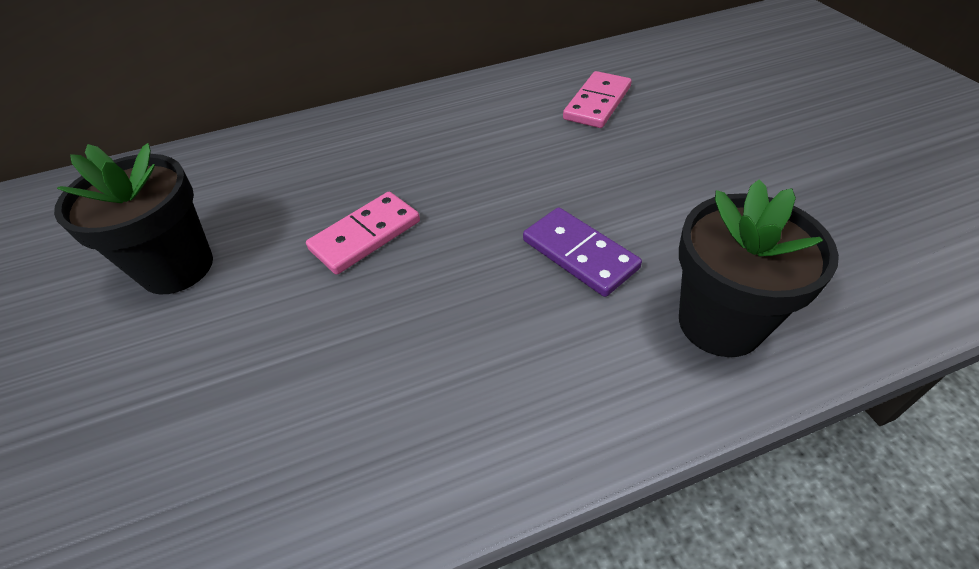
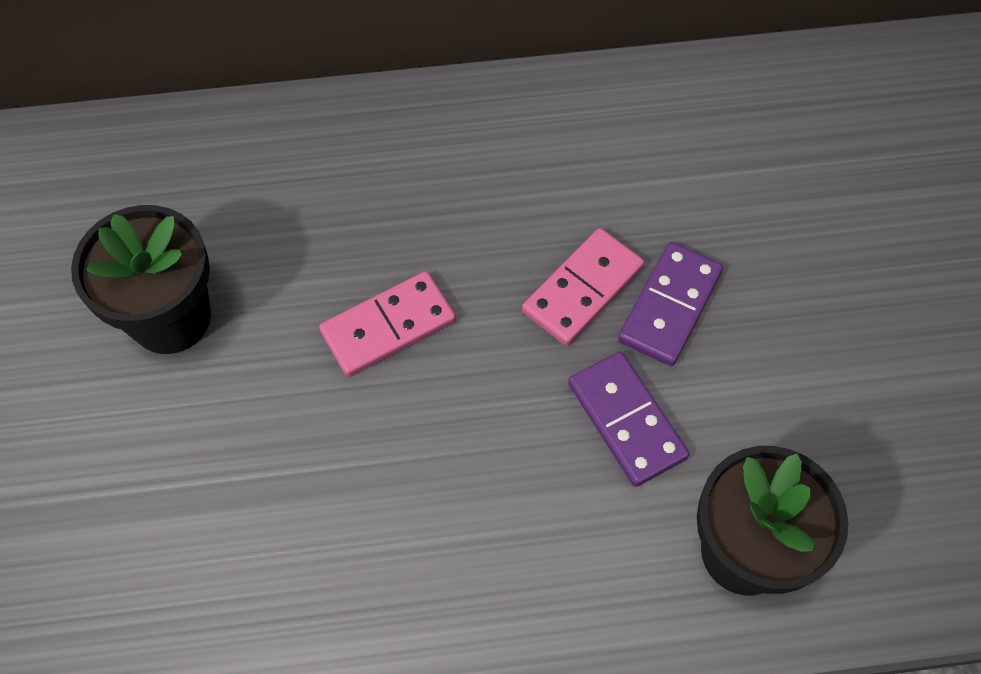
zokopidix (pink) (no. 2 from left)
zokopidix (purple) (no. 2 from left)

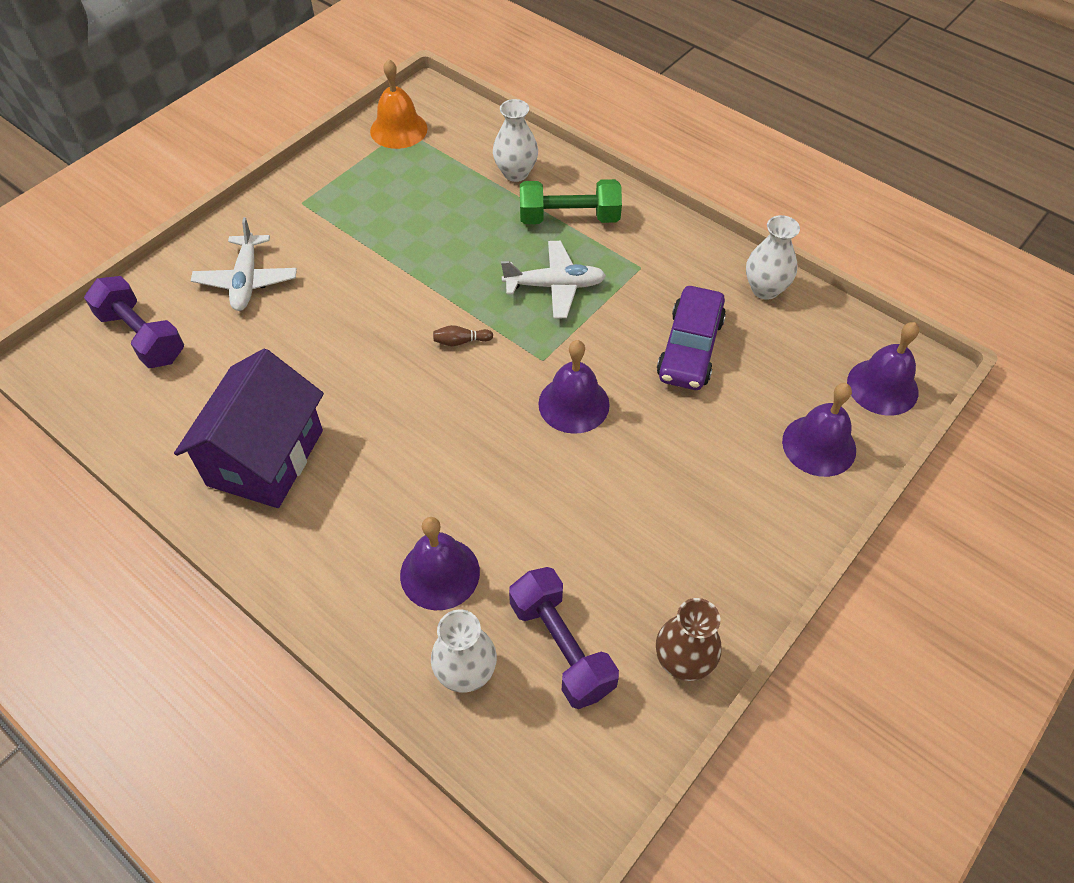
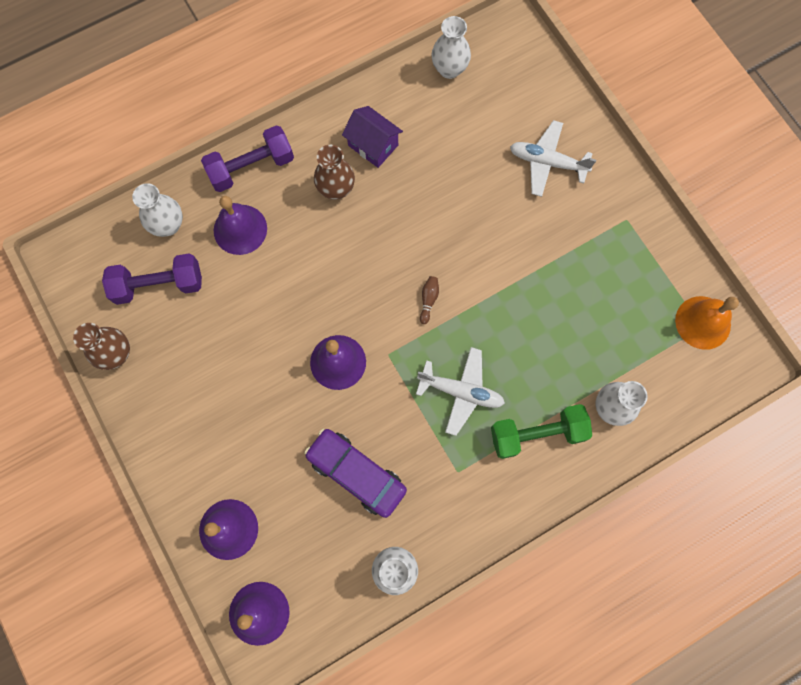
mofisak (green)
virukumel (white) (no. 1 from left)
mofisak (purple) (no. 2 from left)
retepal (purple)
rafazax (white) (no. 3 from left)
rafazax (brown) (no. 2 from left)

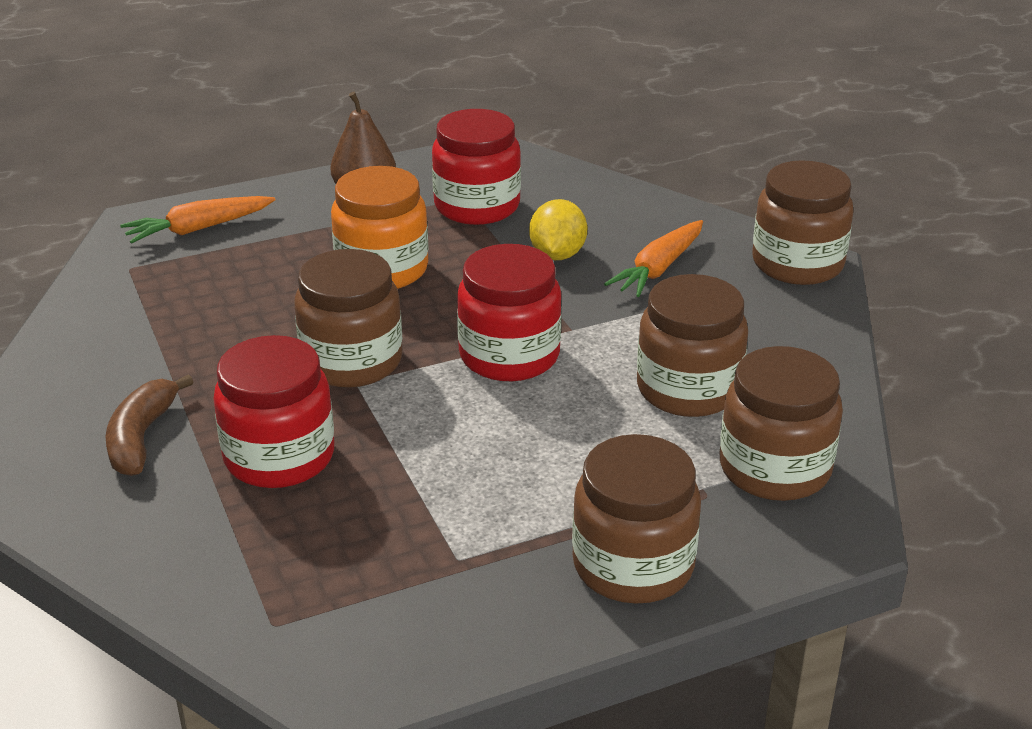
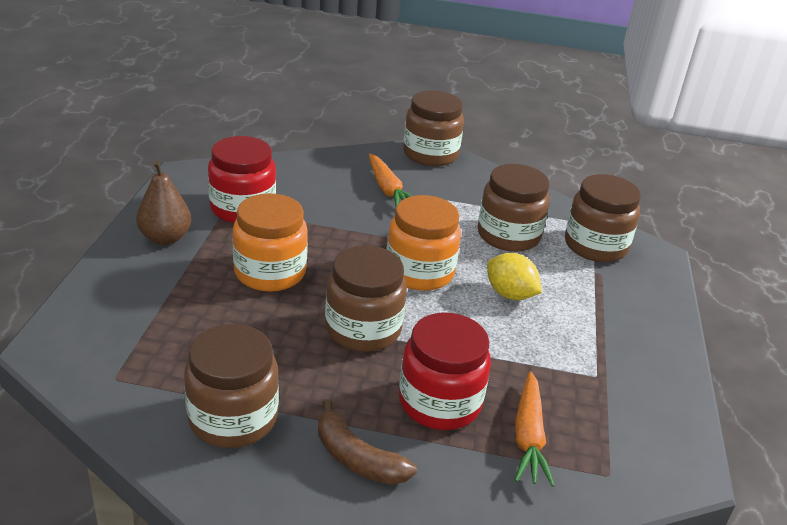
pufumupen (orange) (no. 2 from left)
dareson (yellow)
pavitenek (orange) (no. 2 from left)
pavitenek (brown) (no. 1 from left)

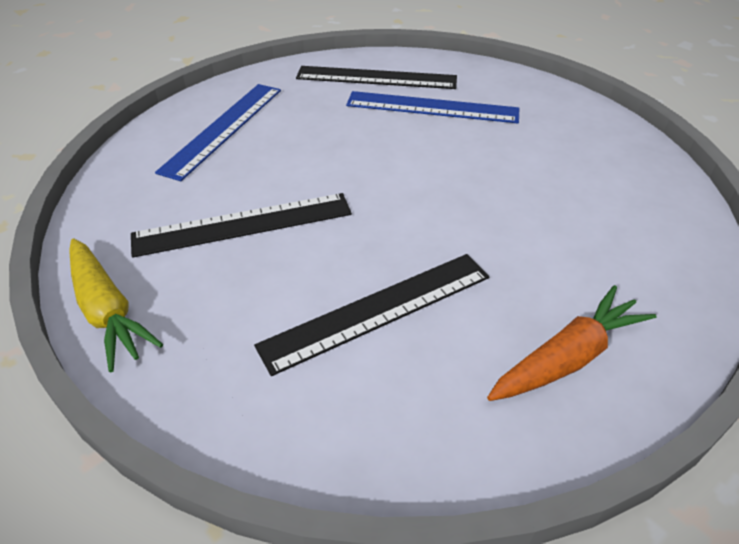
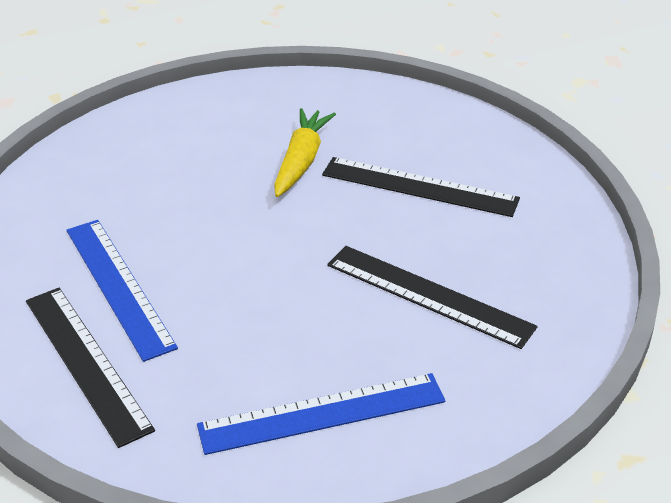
pufumupen (yellow)
pufumupen (orange)

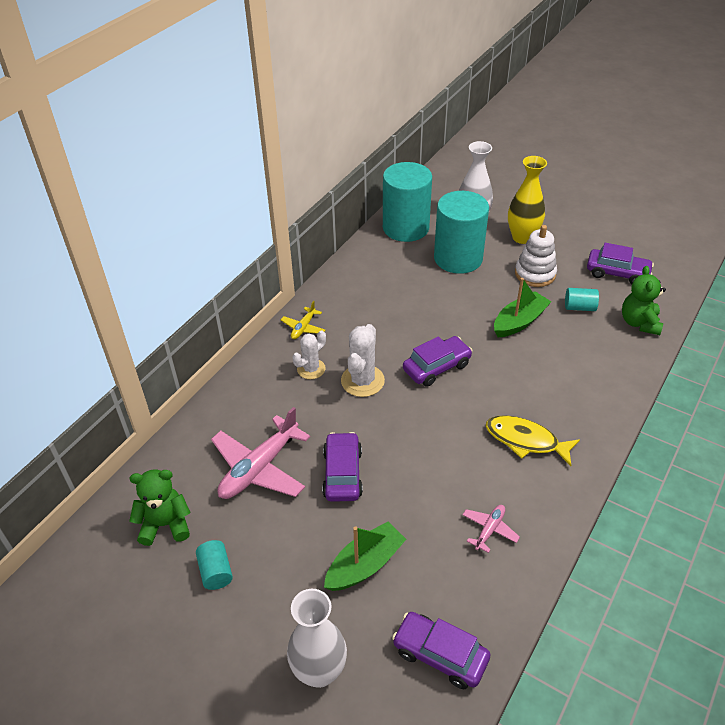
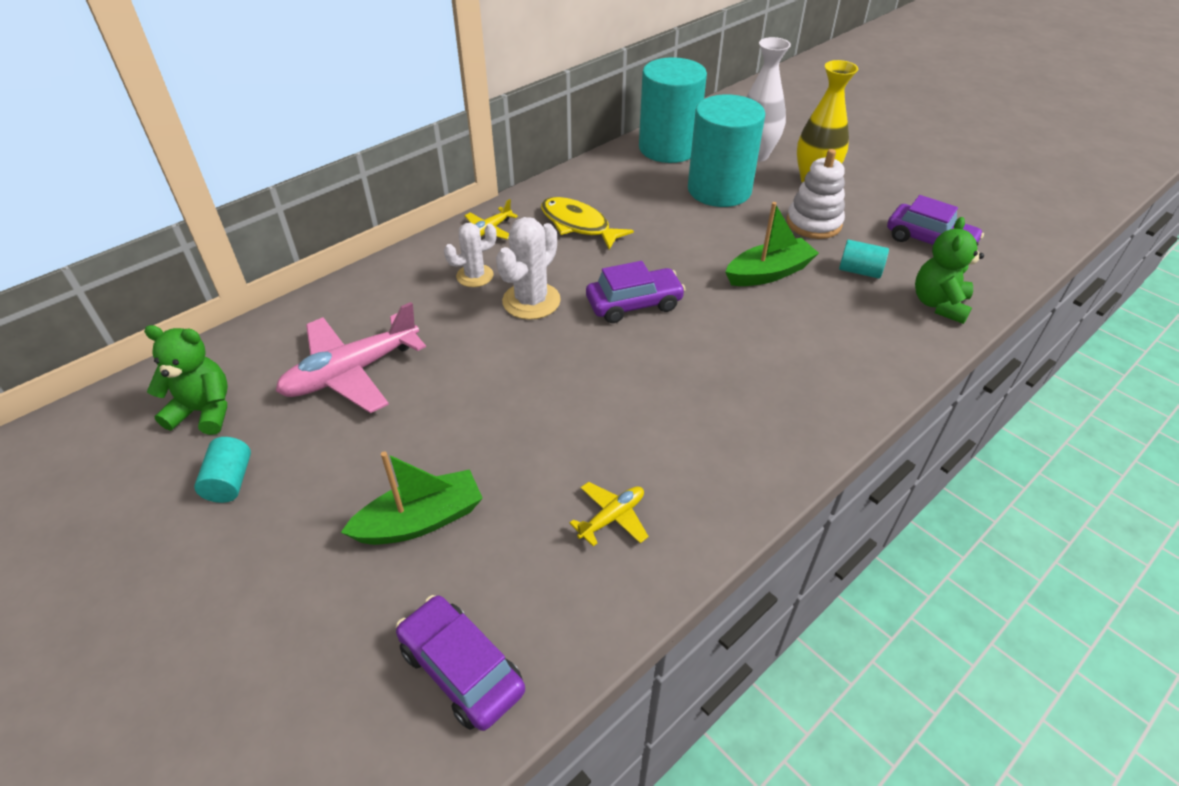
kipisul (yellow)
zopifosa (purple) (no. 1 from left in the first image)
virukumel (yellow) (no. 2 from left)
rafazax (white) (no. 1 from left in the first image)

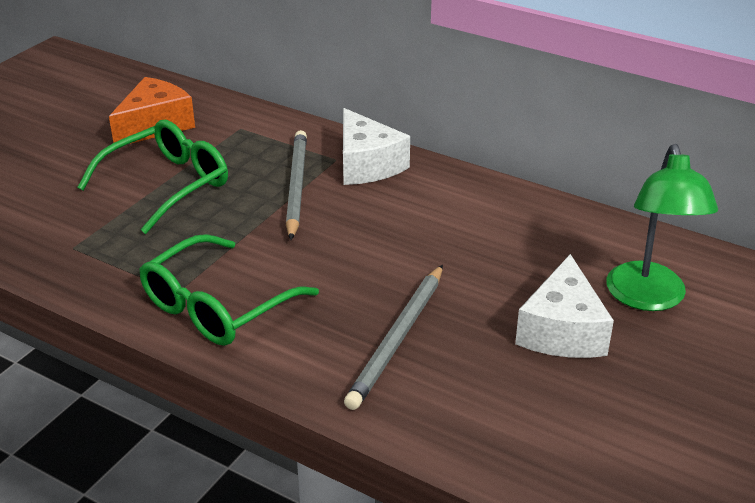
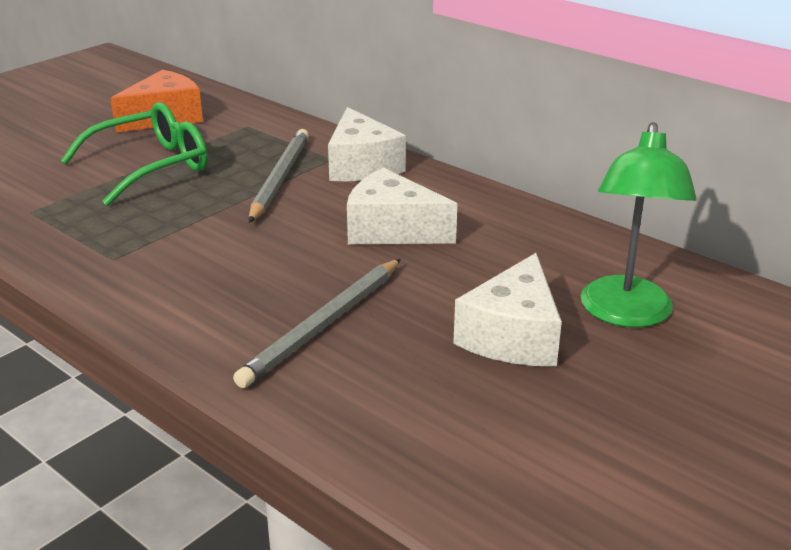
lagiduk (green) (no. 2 from left in the first image)
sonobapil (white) (no. 2 from left)

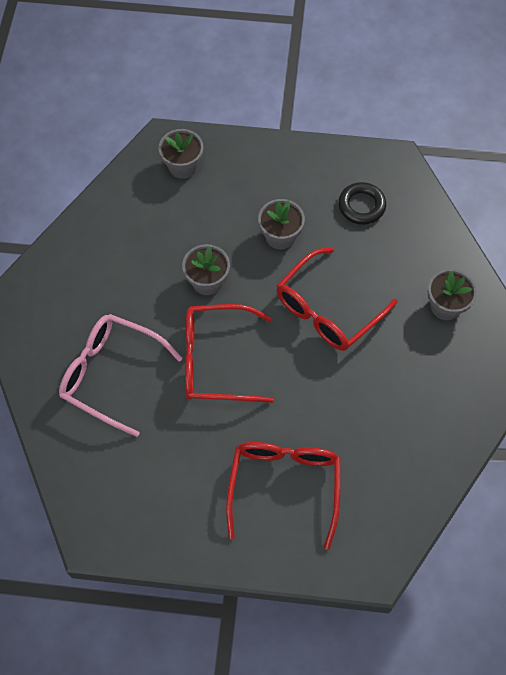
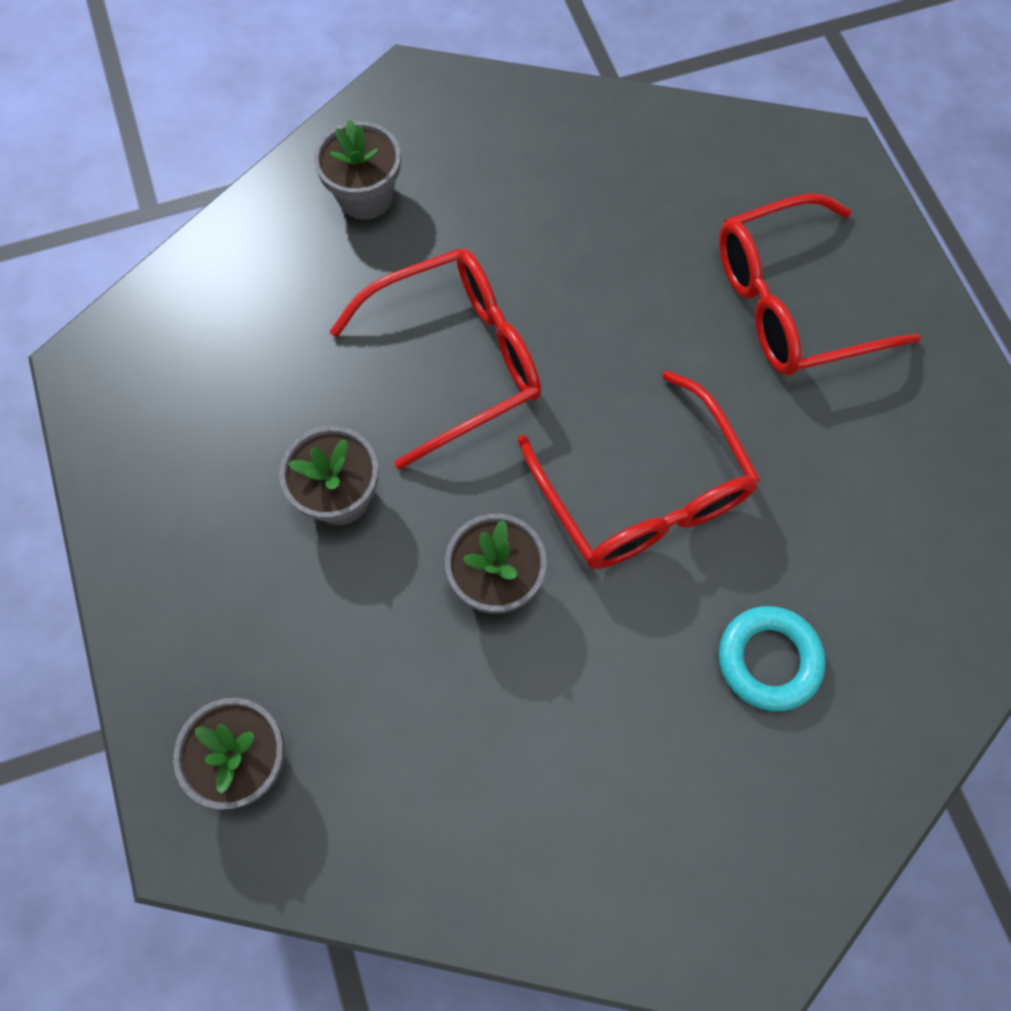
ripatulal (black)
lagiduk (red) (no. 1 from left)
ripatulal (turquoise)

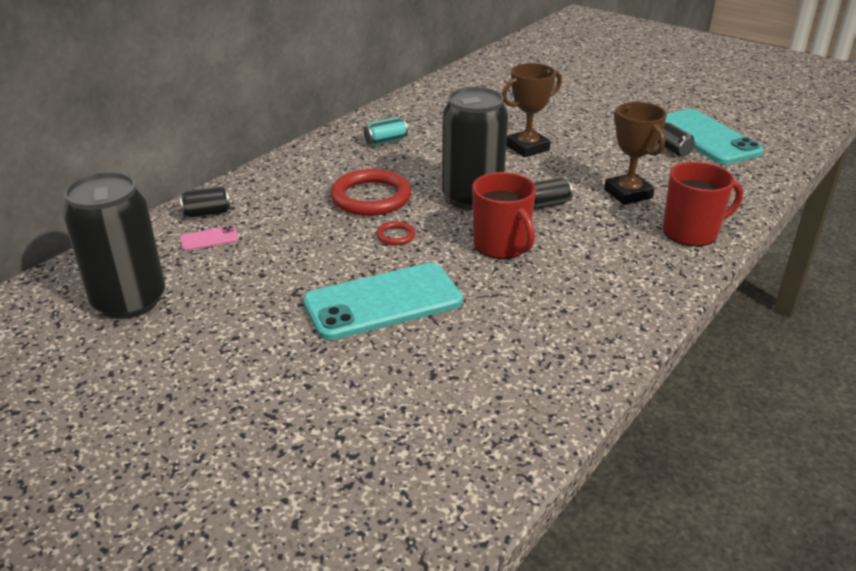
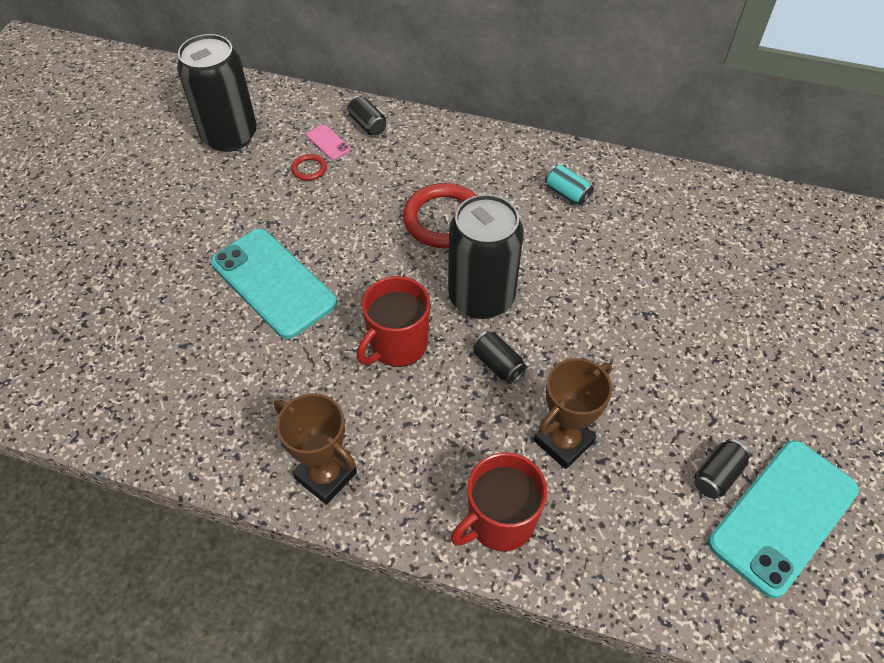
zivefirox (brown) (no. 1 from left)
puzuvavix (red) (no. 2 from left)
ripatulal (red) (no. 1 from left)

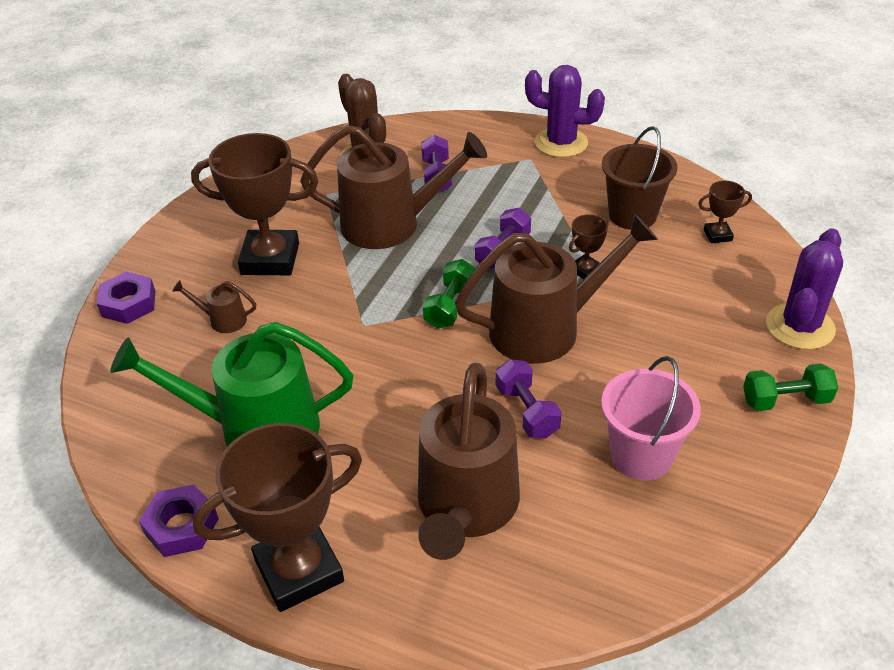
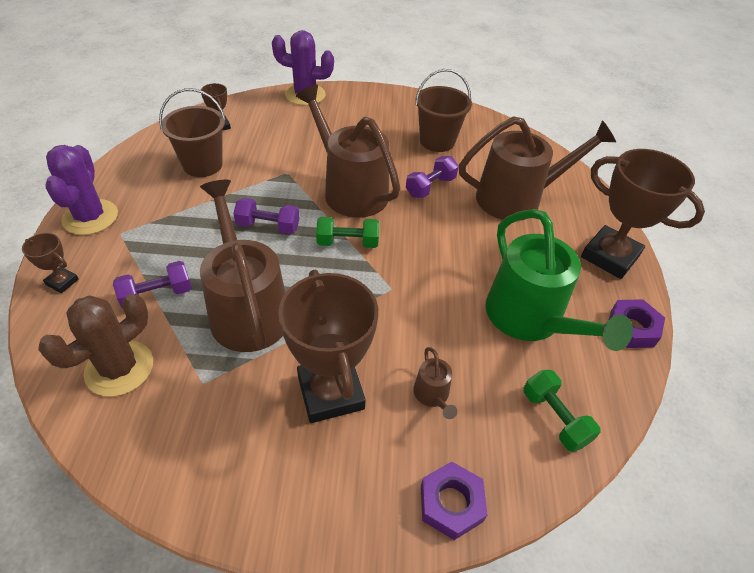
zivefirox (brown) (no. 1 from left)
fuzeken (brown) (no. 2 from left)
mofisak (green) (no. 2 from left)

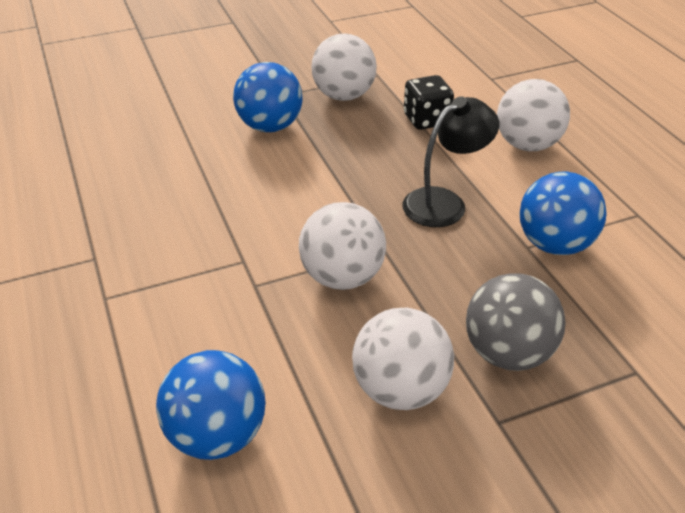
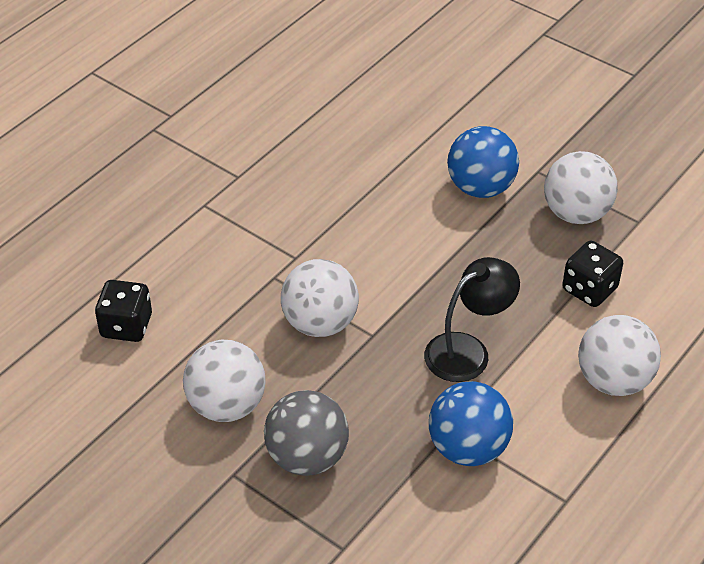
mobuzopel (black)
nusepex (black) (no. 1 from left)

